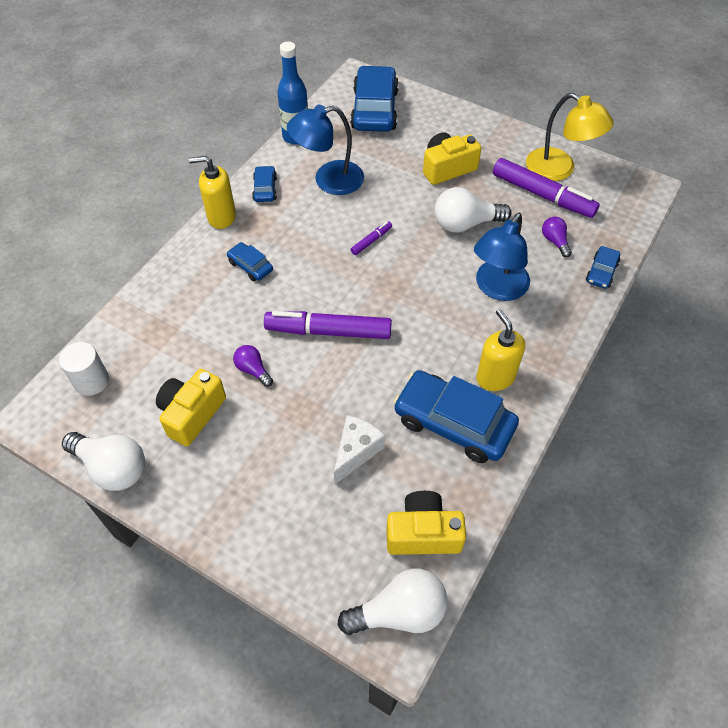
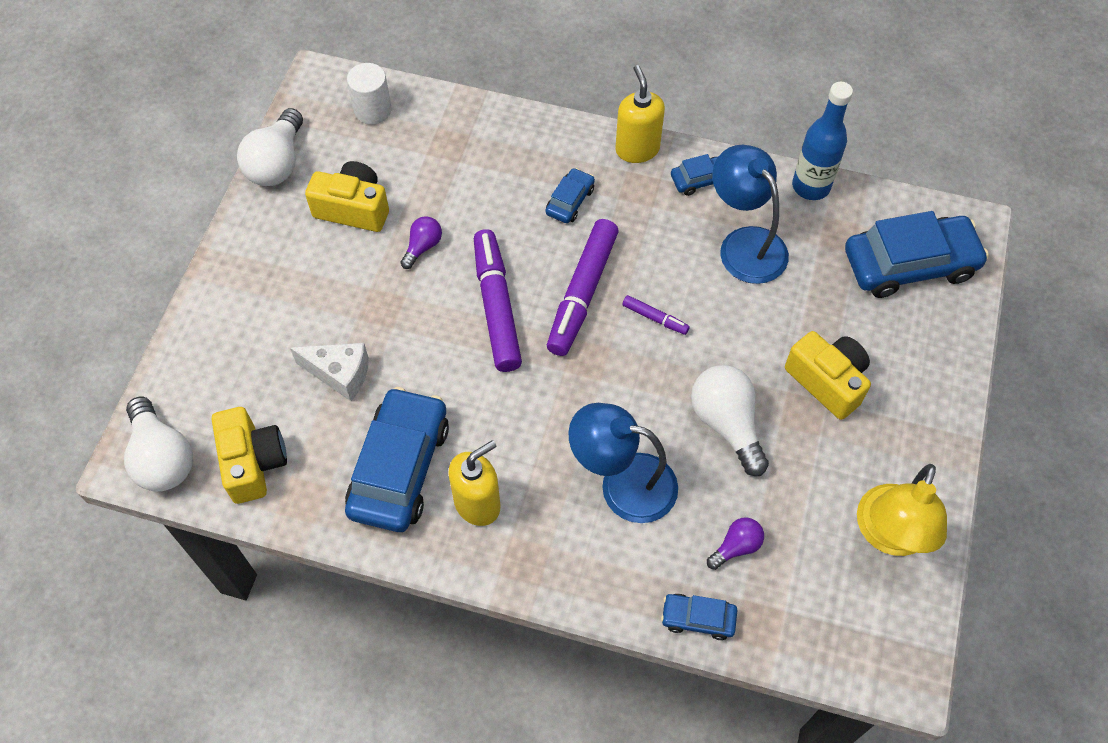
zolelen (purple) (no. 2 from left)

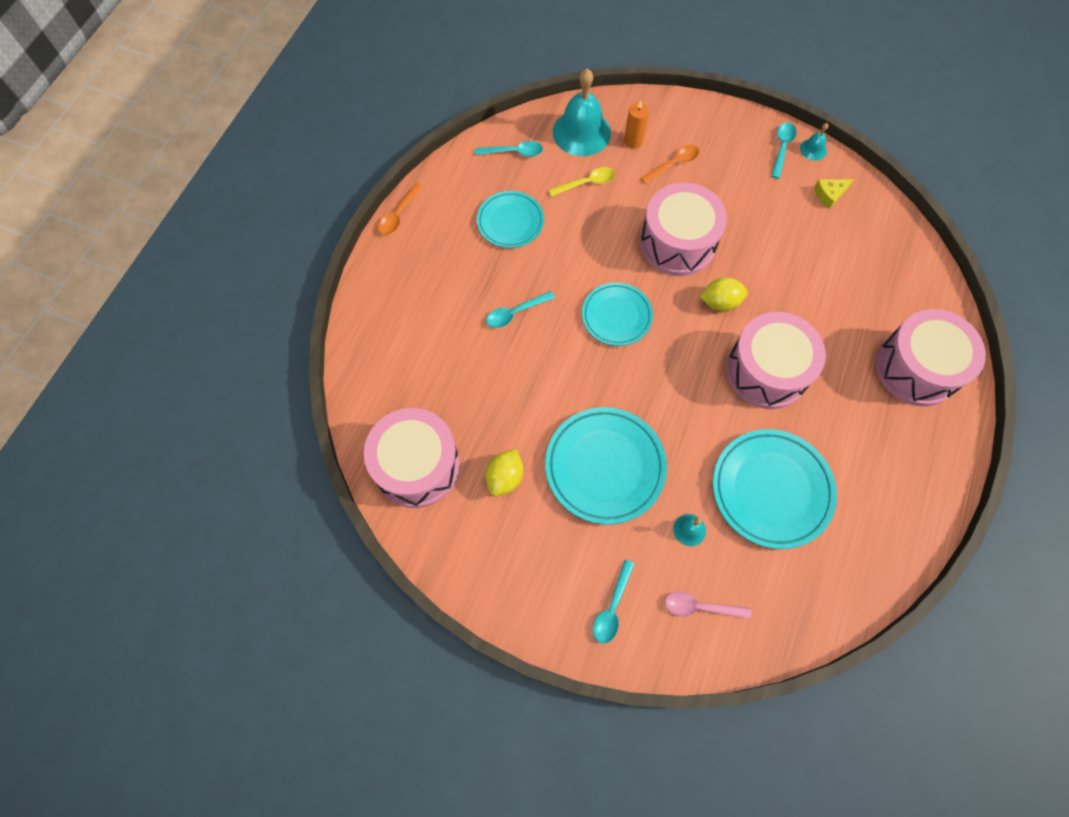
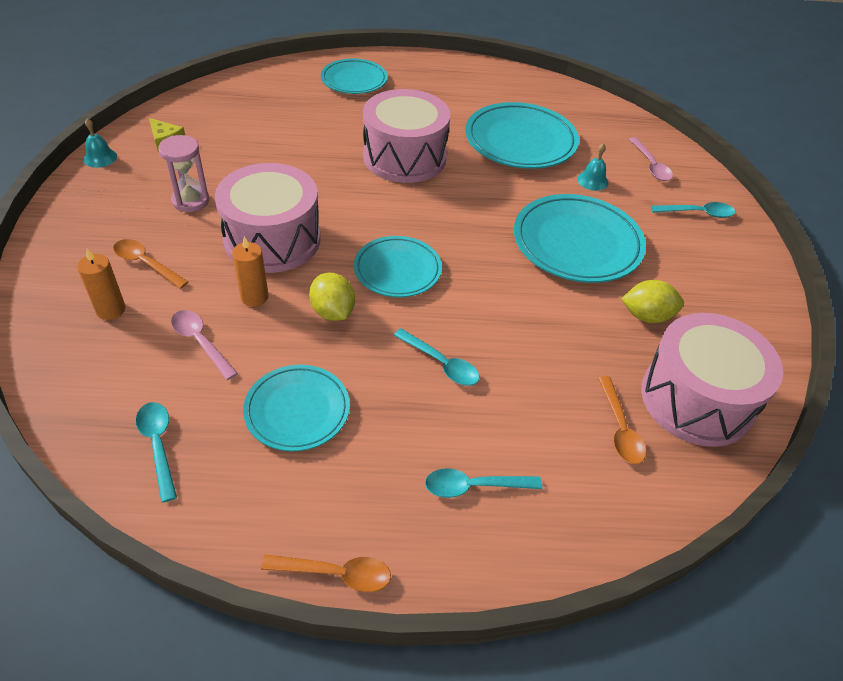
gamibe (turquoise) (no. 1 from left in the first image)
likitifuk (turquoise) (no. 3 from left)
likitifuk (pink) (no. 1 from left)
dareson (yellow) (no. 1 from left)
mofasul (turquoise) (no. 2 from left)
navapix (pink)
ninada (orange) (no. 2 from left)
likitifuk (orange) (no. 3 from left)

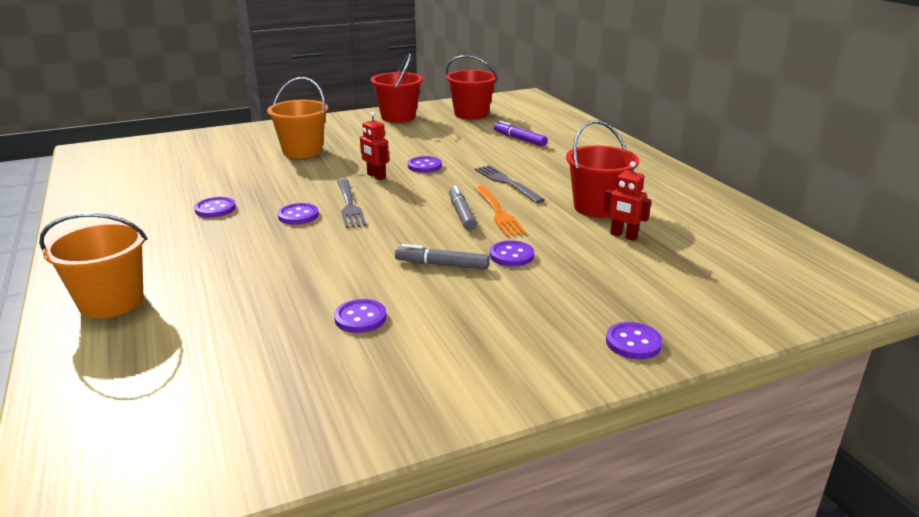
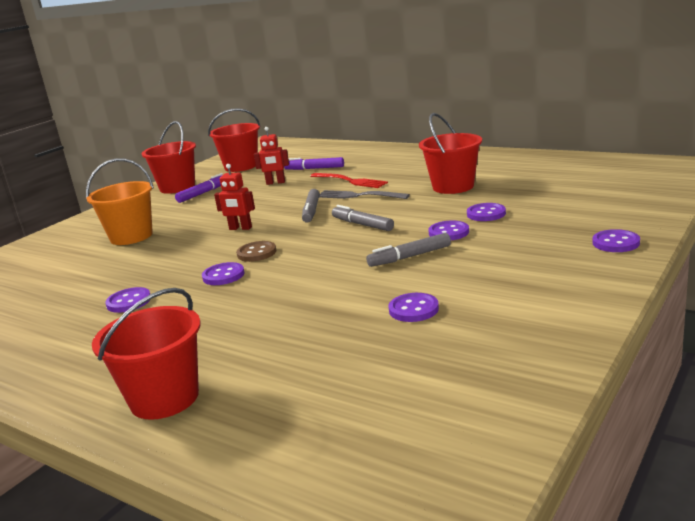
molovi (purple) (no. 5 from left)
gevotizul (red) (no. 2 from left)
molovi (brown)
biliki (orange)
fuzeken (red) (no. 1 from left)
zolelen (purple) (no. 1 from left)
biliki (red)
zolelen (grey) (no. 1 from left)

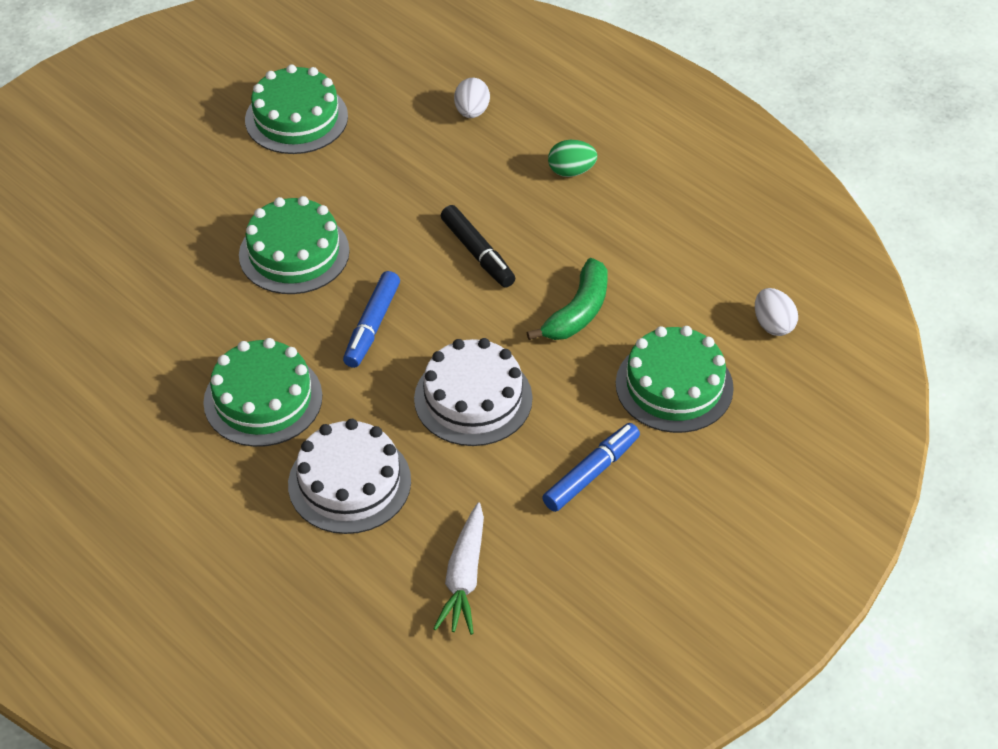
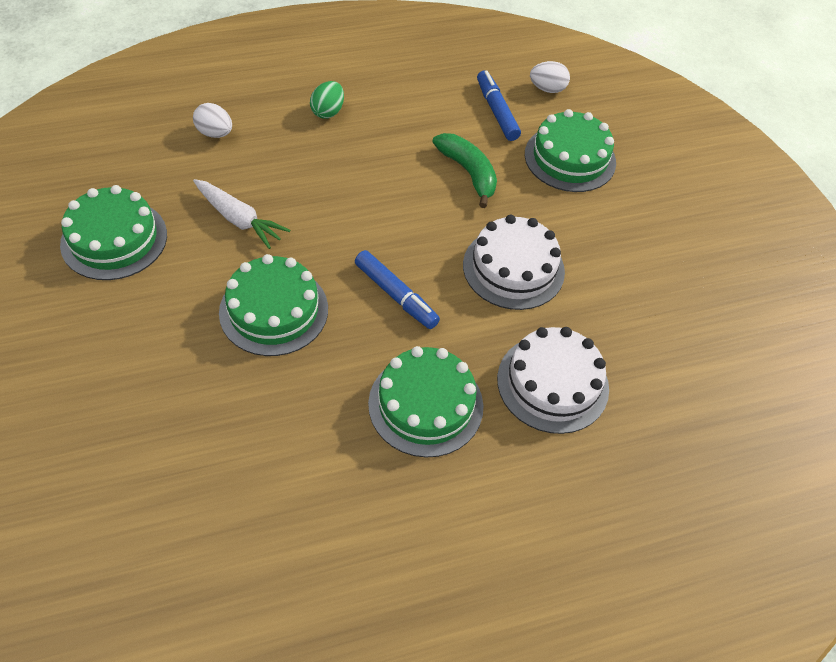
zolelen (black)
zolelen (blue) (no. 2 from left)
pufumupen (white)

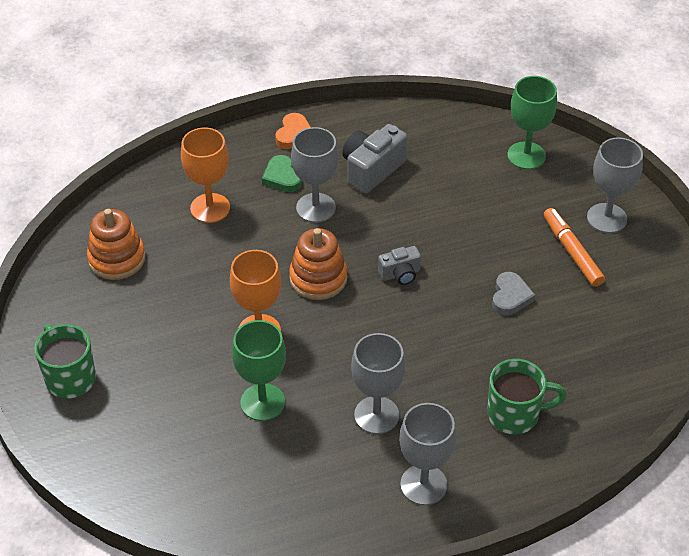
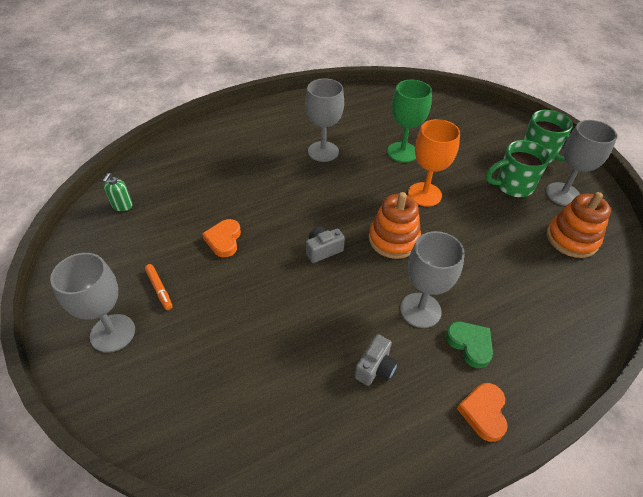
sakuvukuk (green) (no. 2 from left in the first image)
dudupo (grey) (no. 2 from left)
sakuvukuk (orange) (no. 1 from left in the first image)
zolelen (orange)
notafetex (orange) (no. 1 from left)
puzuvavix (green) (no. 1 from left)
sakuvukuk (grey) (no. 4 from left)
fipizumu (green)

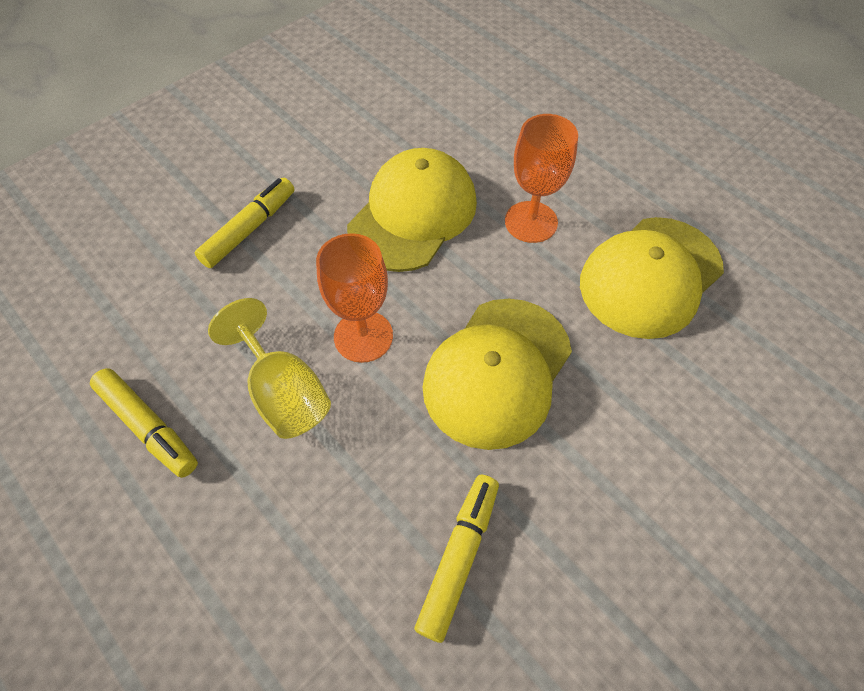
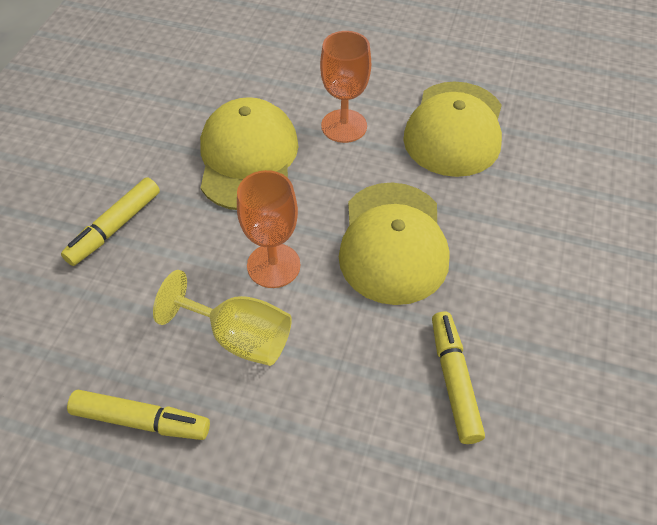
zolelen (yellow) (no. 1 from left)

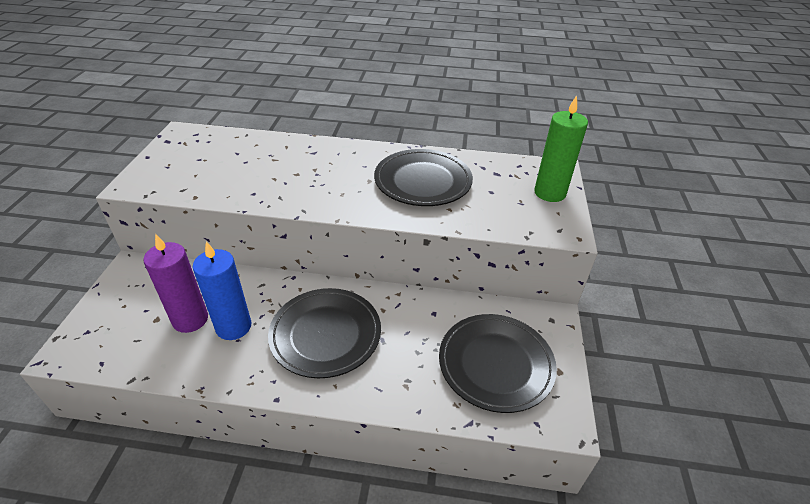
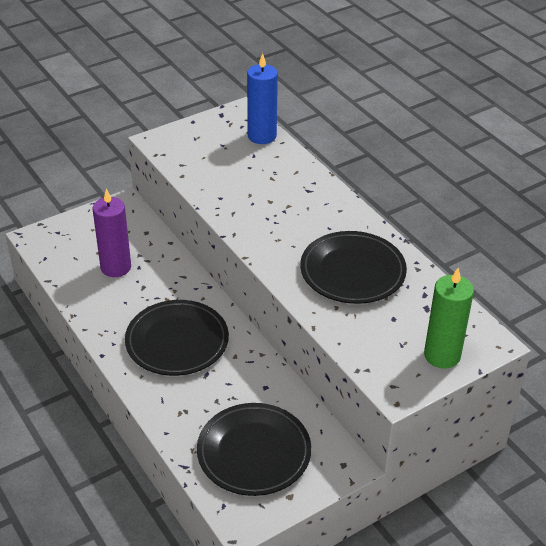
ninada (blue)

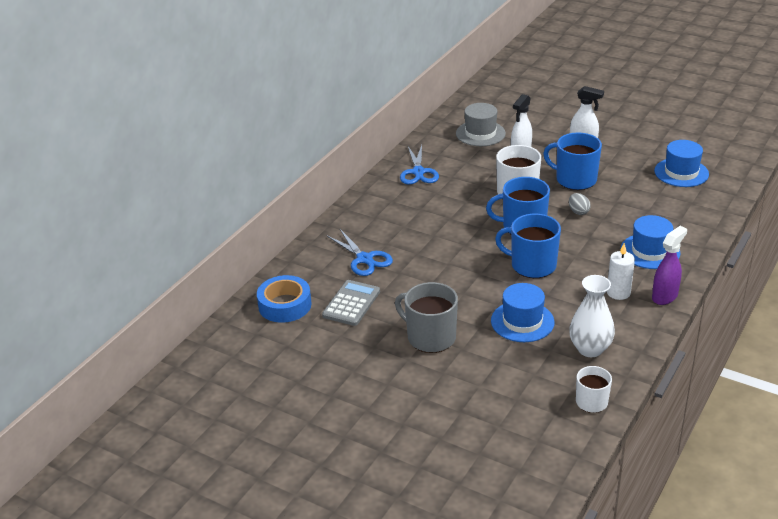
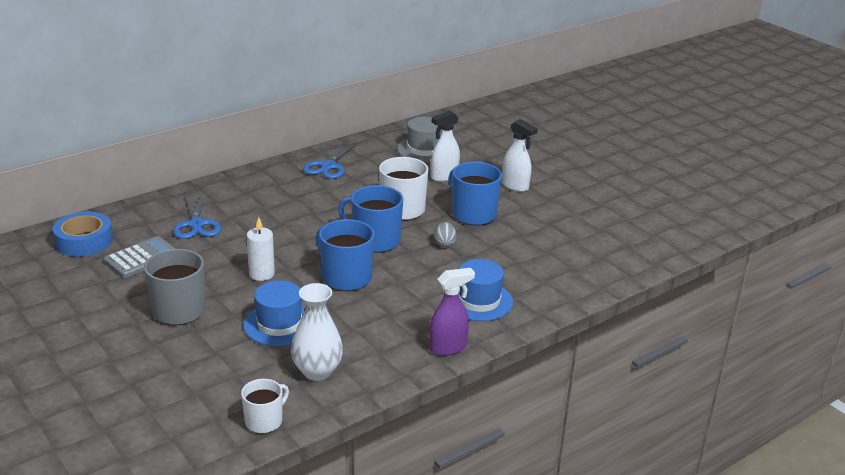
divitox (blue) (no. 3 from left in the first image)
ninada (white)

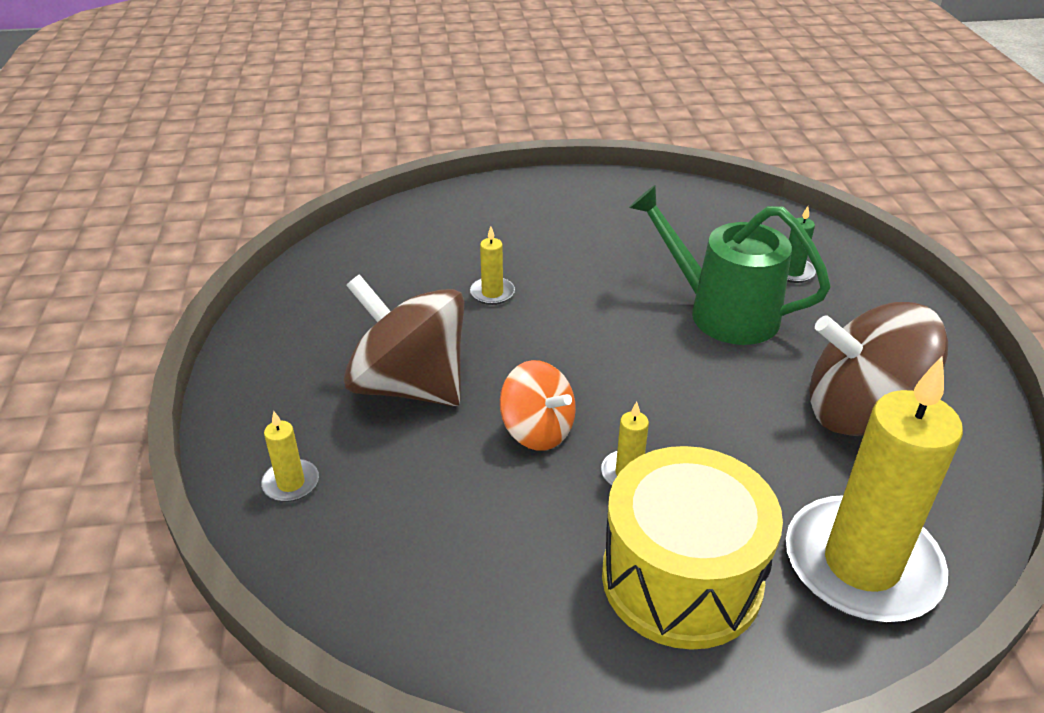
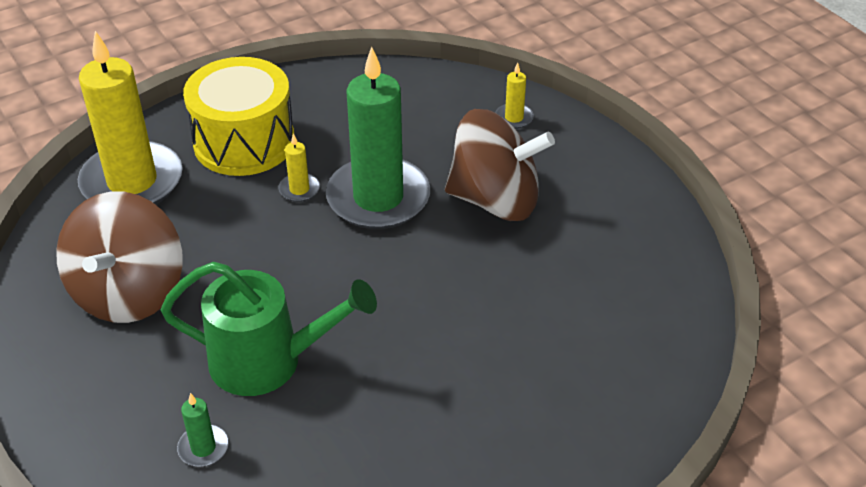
ninada (yellow) (no. 2 from left in the first image)
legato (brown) (no. 1 from left)
ninada (green) (no. 2 from left)

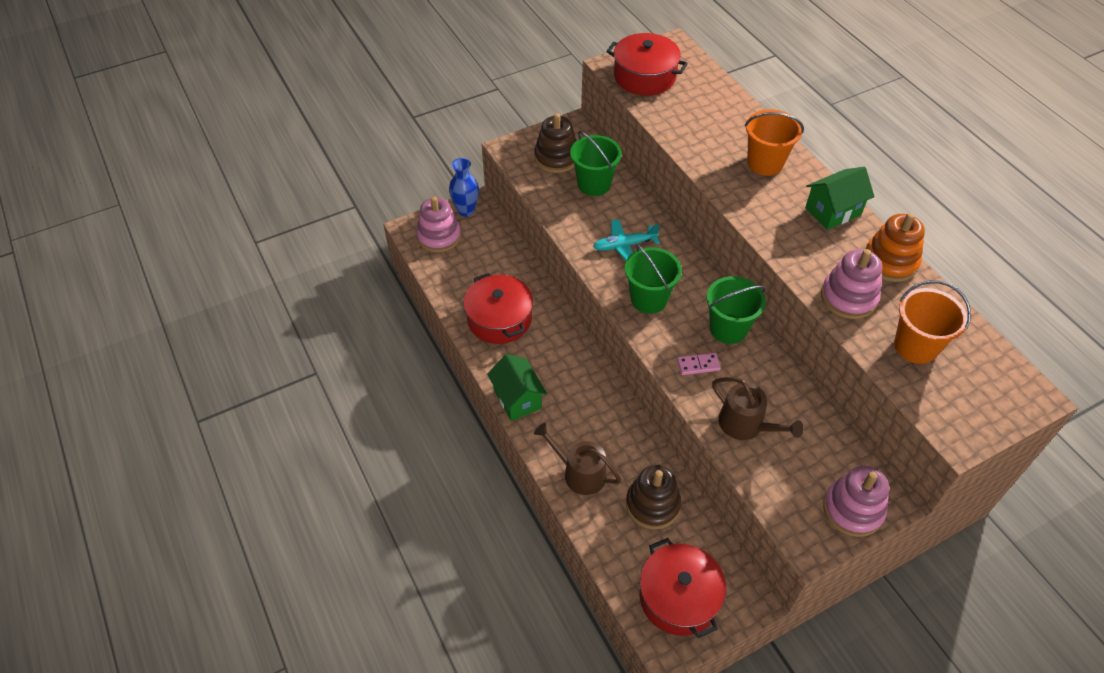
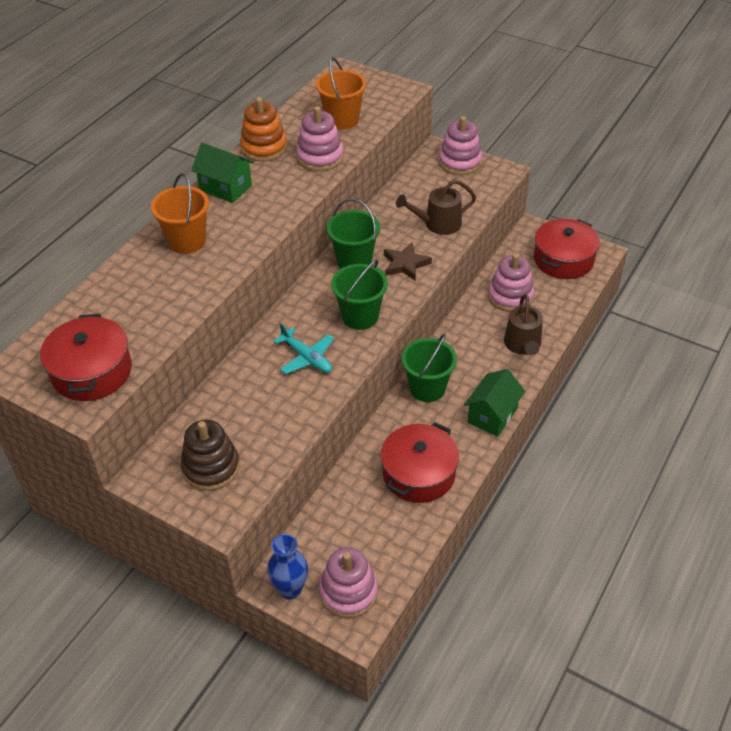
fuzeken (green) (no. 3 from left)
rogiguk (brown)
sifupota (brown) (no. 1 from left)
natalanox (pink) (no. 4 from left)

